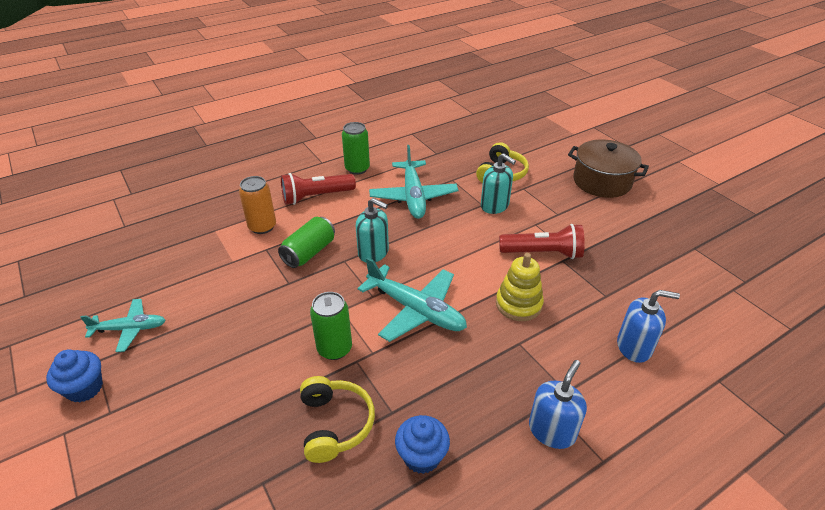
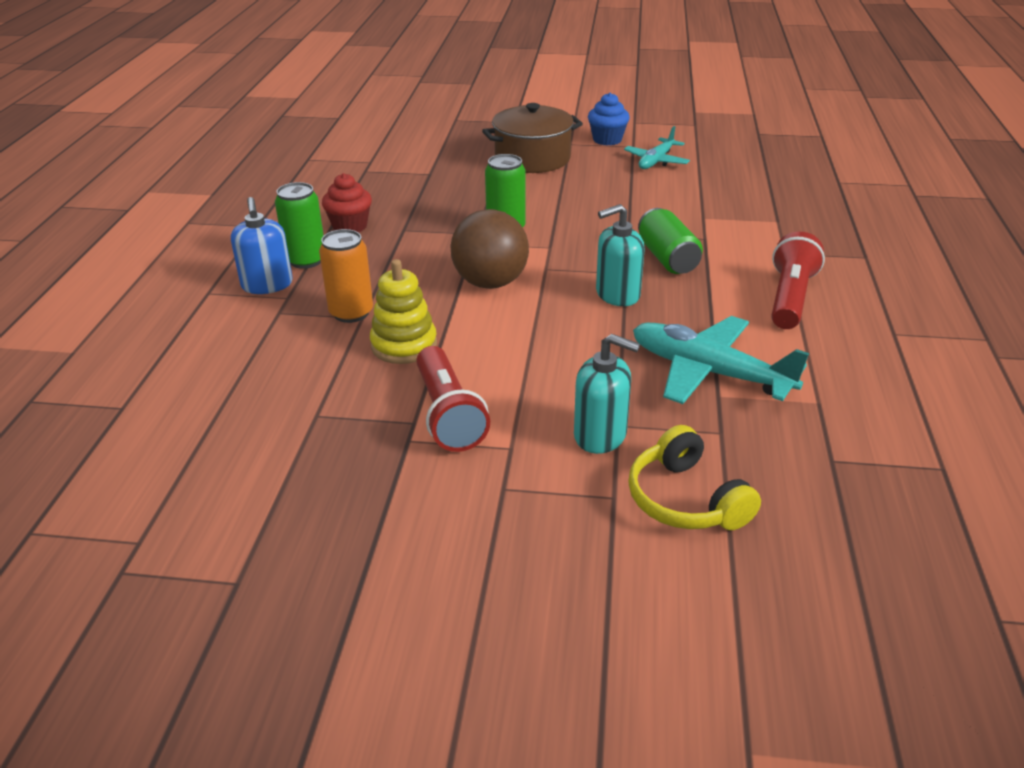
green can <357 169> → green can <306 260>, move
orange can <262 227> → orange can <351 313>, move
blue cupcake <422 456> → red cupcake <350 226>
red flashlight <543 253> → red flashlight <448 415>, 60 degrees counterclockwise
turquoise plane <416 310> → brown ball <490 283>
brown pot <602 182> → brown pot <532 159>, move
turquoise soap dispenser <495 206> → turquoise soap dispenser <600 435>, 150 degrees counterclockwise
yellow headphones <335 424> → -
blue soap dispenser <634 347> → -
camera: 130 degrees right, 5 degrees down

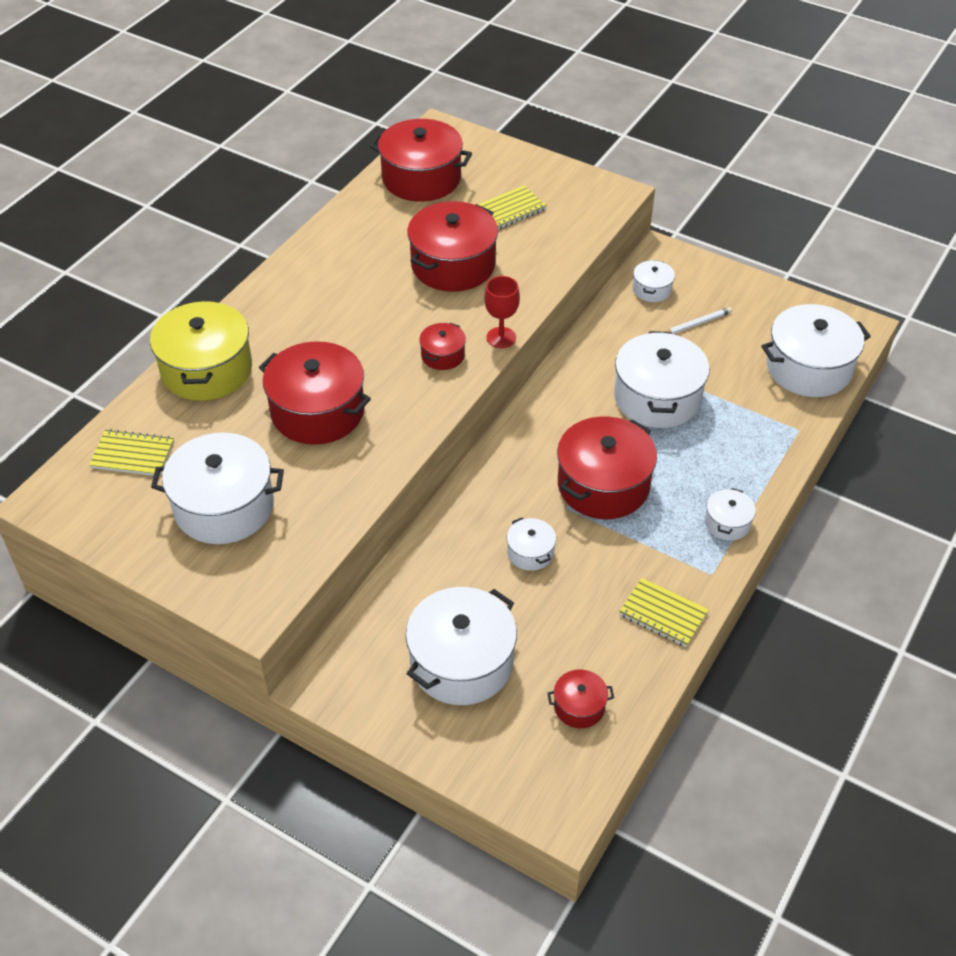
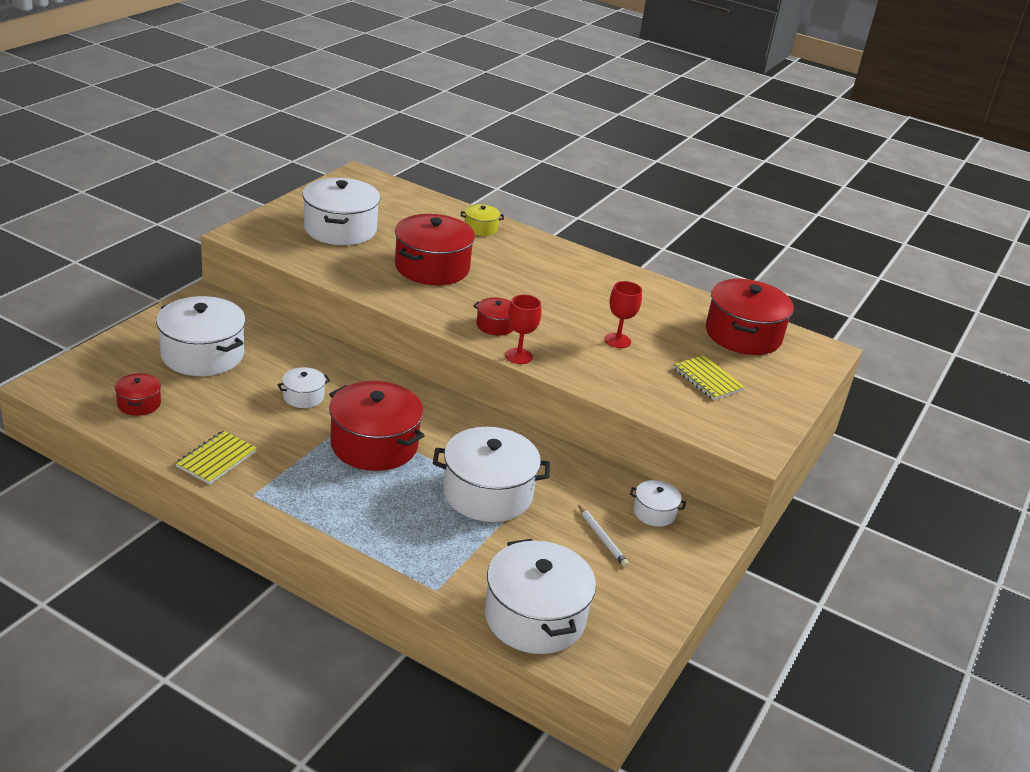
yellow pot <206 369> → yellow pot <480 228>, x0.48
red pot <453 265> → red goblet <617 340>
yellow notebook <132 455> → -
white pot <727 523> → -
camera: 85 degrees right, 15 degrees down

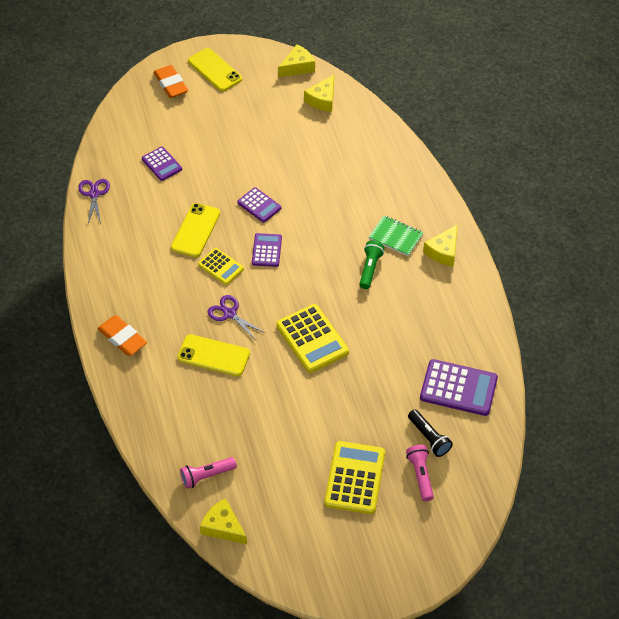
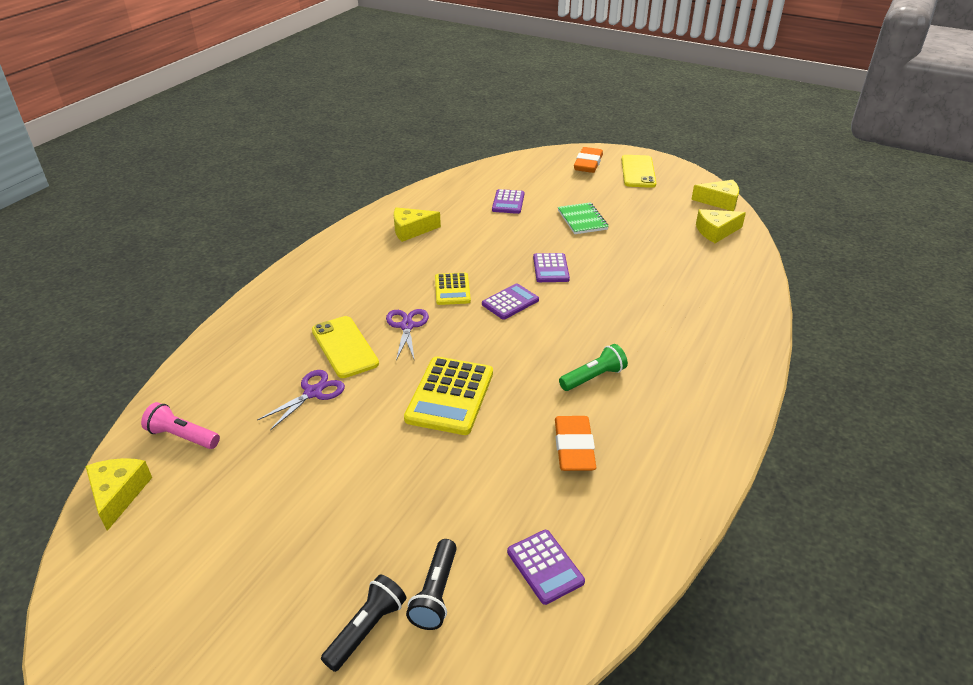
purple scissors <94 194> → purple scissors <313 392>, move
pink flashlight <420 475> → black flashlight <367 629>
yellow cheese <443 251> → yellow cheese <411 230>, move
purple calculator <458 388> → purple calculator <545 567>, x0.60
orange eraser <122 338> → orange eraser <574 448>, move
green notebook <395 237> → green notebook <582 220>, move
yellow phone <196 230> → -
yellow calculator <355 478> → -
camera: 45 degrees right, 15 degrees down

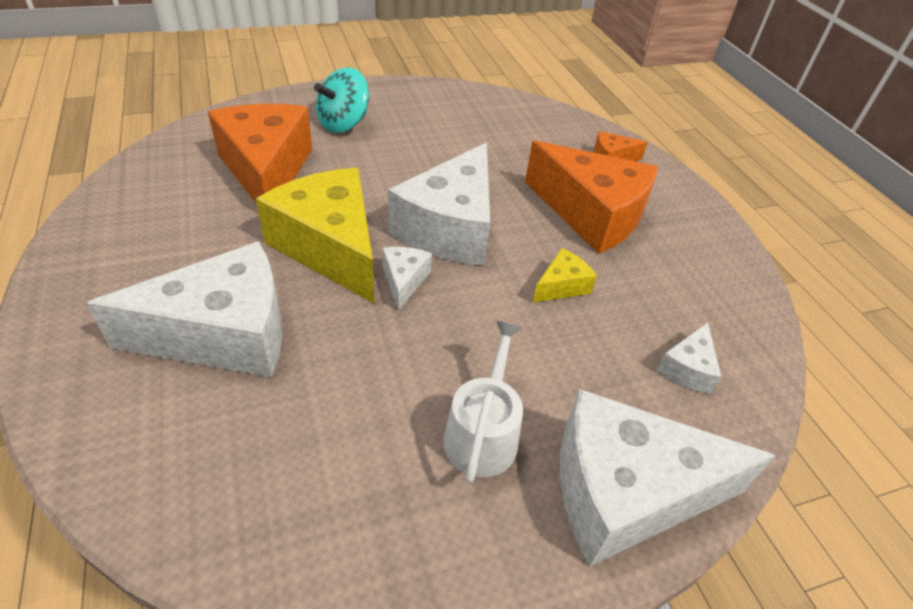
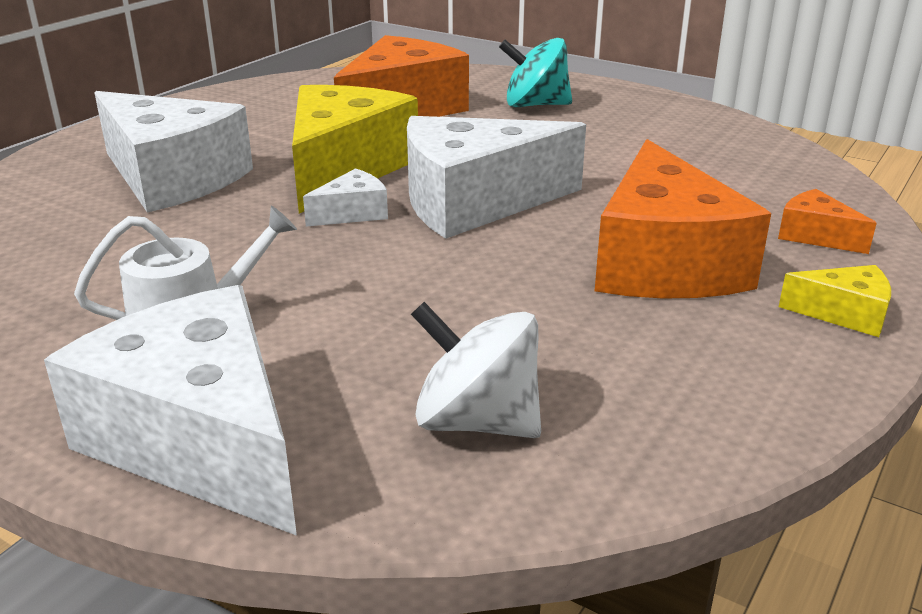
white cheese <687 368> → white spinning top <477 421>
yellow cheese <561 286> → yellow cheese <844 314>, move
camera: 55 degrees right, 15 degrees down

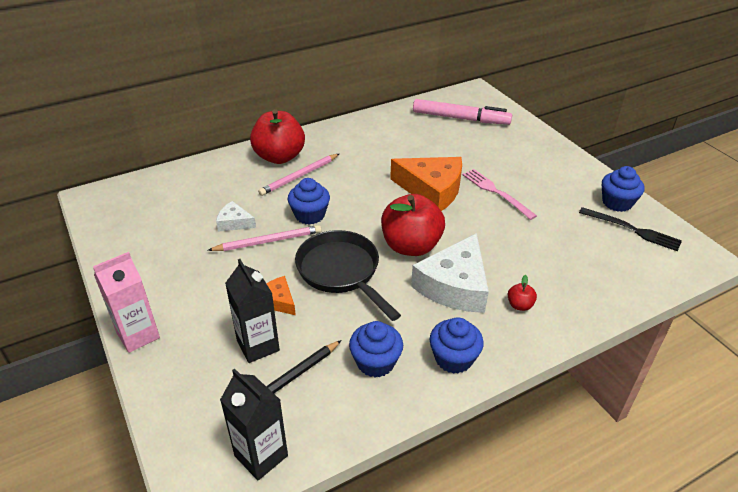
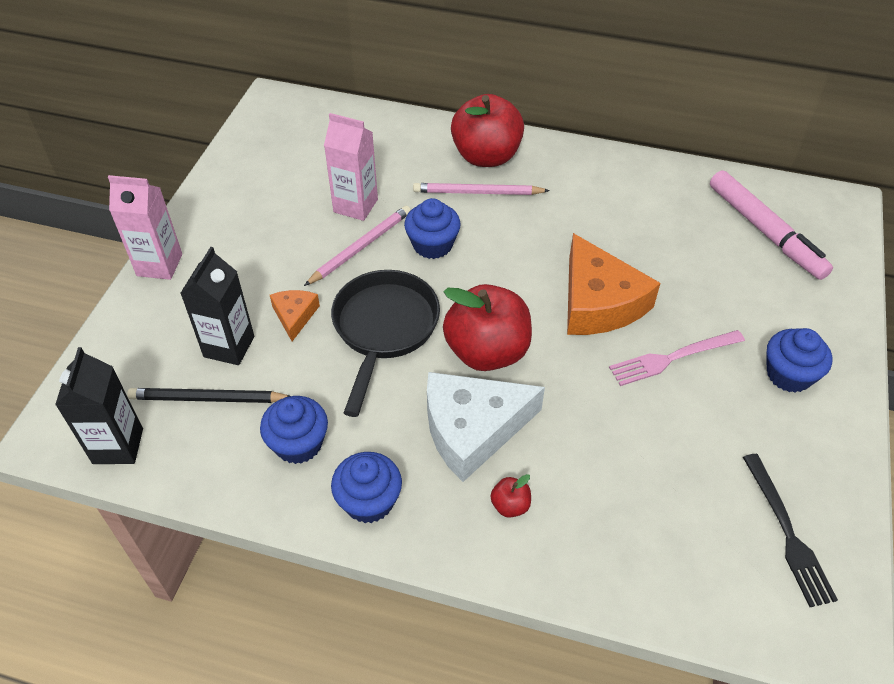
pink pencil <268 241> → pink pencil <360 247>, 75 degrees counterclockwise
white cheese <234 222> → pink carton <355 206>
pink fork <496 192> → pink fork <673 358>, 120 degrees counterclockwise
blue cupcake <617 203> → blue cupcake <789 374>, move
camera: 45 degrees right, 10 degrees up

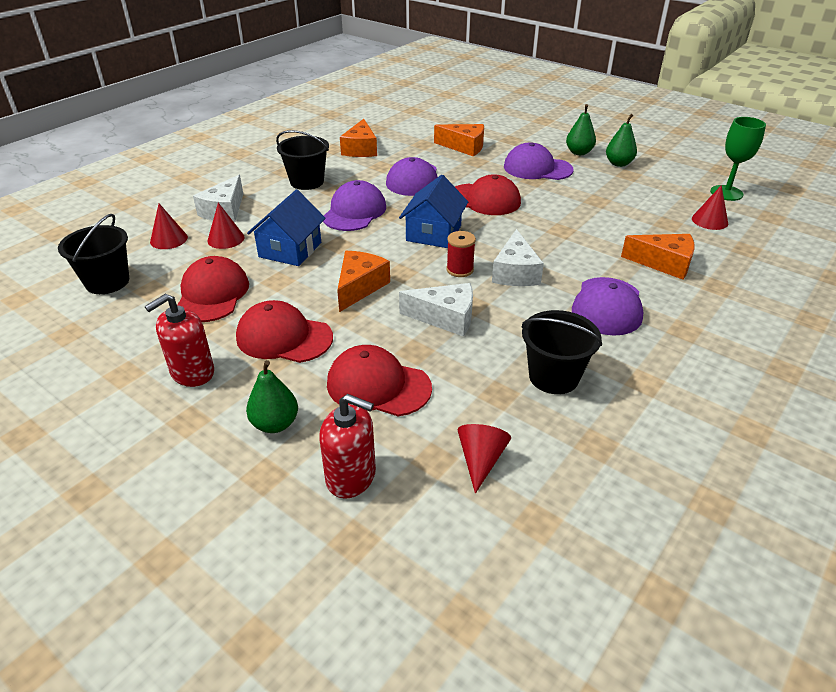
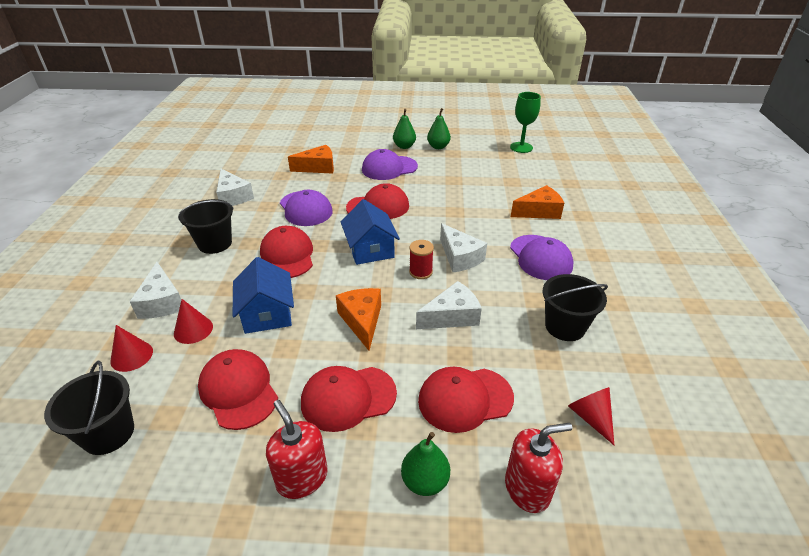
orange cheese <360 149> → white cheese <233 196>
purple cap <354 212> → red cap <287 255>
red soap dispenser <192 372> → red soap dispenser <302 478>, 135 degrees clockwise
red cone <709 220> → -
camera: 35 degrees left, 0 degrees up

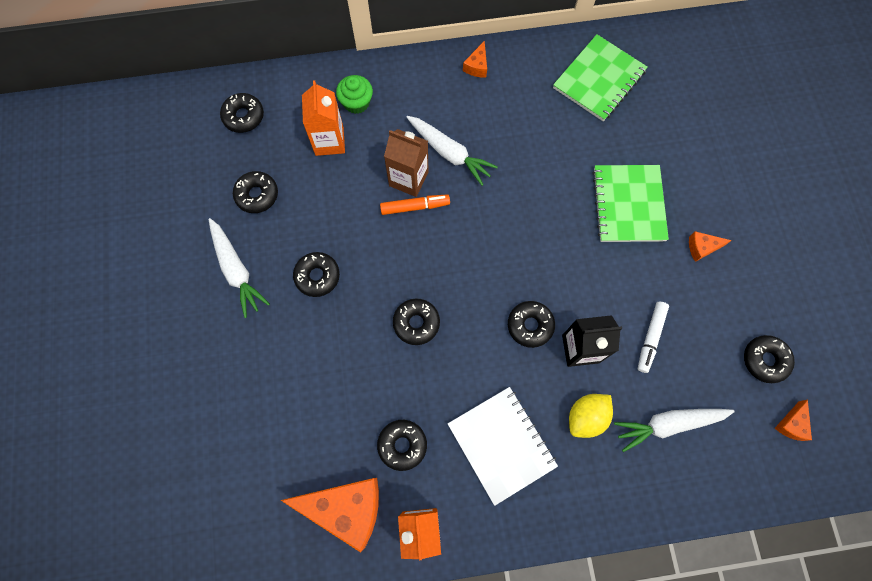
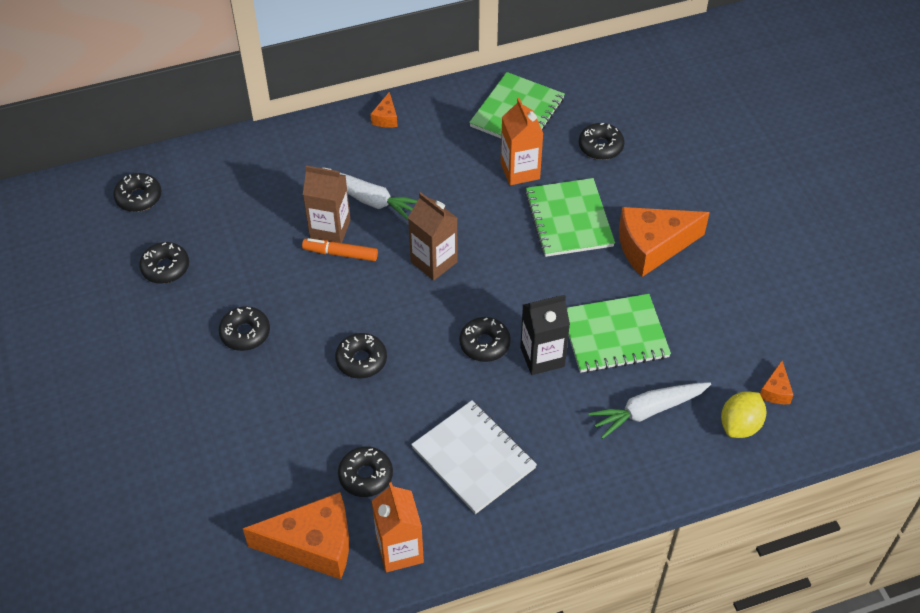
orange marker <414 207> → orange marker <341 254>, 150 degrees counterclockwise
- → brown carton <434 262>
orange carton <329 141> → orange carton <520 171>, move
white marker <650 337> → green notebook <614 335>
black donut <765 360> → black donut <600 146>, move
orange cheese <702 248> → orange cheese <652 247>, x2.22
yellow lemon <586 417> → yellow lemon <740 425>, move
white carrot <236 270> → -
green cupcake <356 102> → -
camera: 10 degrees left, 20 degrees down

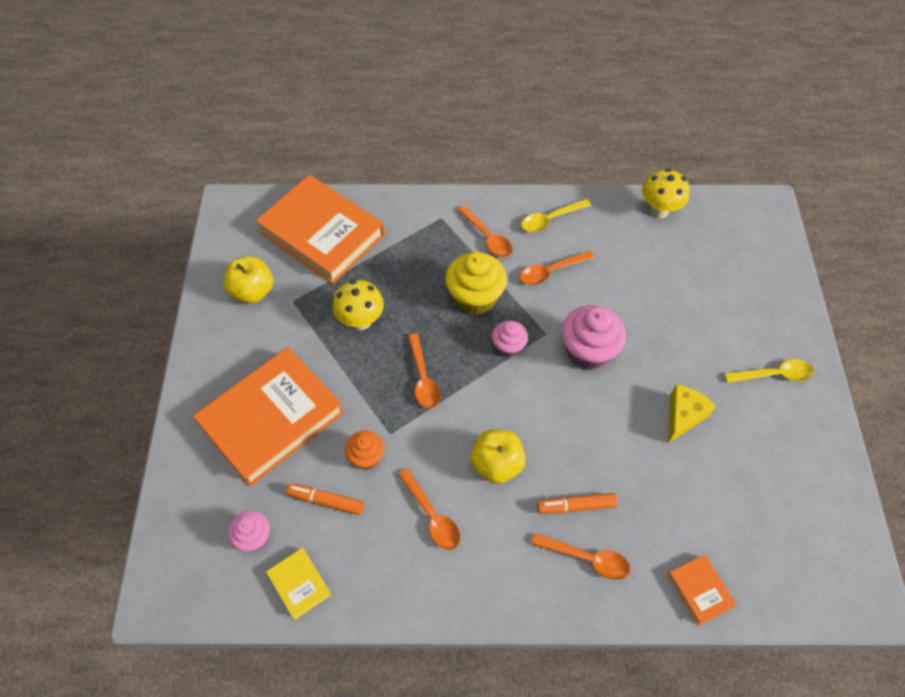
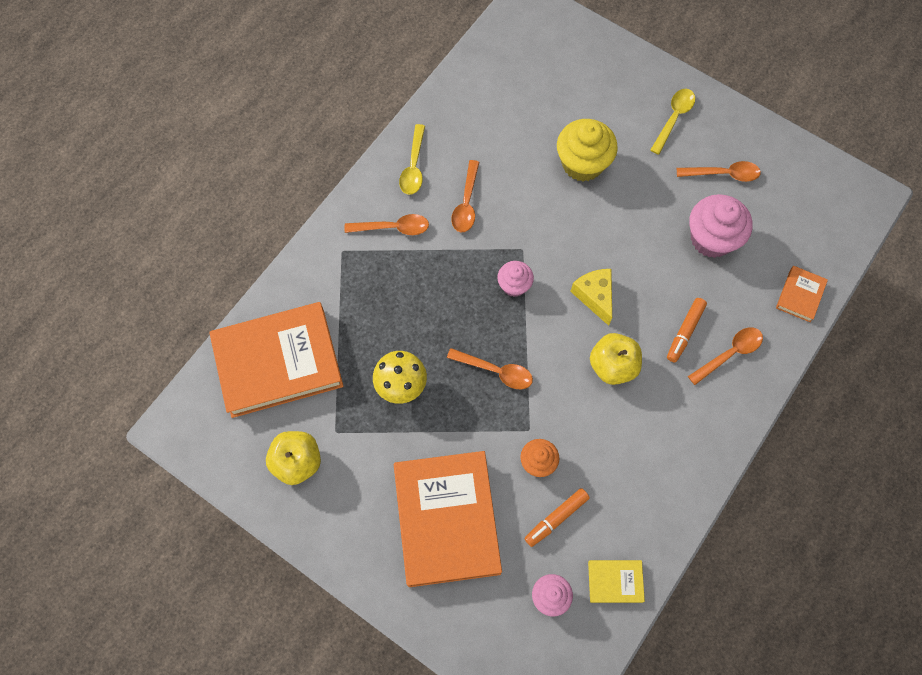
yellow cupcake <475 297> → yellow cupcake <582 163>, move
yellow cheese <683 416> → yellow cheese <594 296>, move
orange spoon <432 516> → orange spoon <723 174>, move
pink cupcake <588 351> → pink cupcake <711 238>, move
orange book <700 590> → orange book <800 295>, 75 degrees counterclockwise
yellow mushroom <659 211> → -
camera: 55 degrees left, 10 degrees up

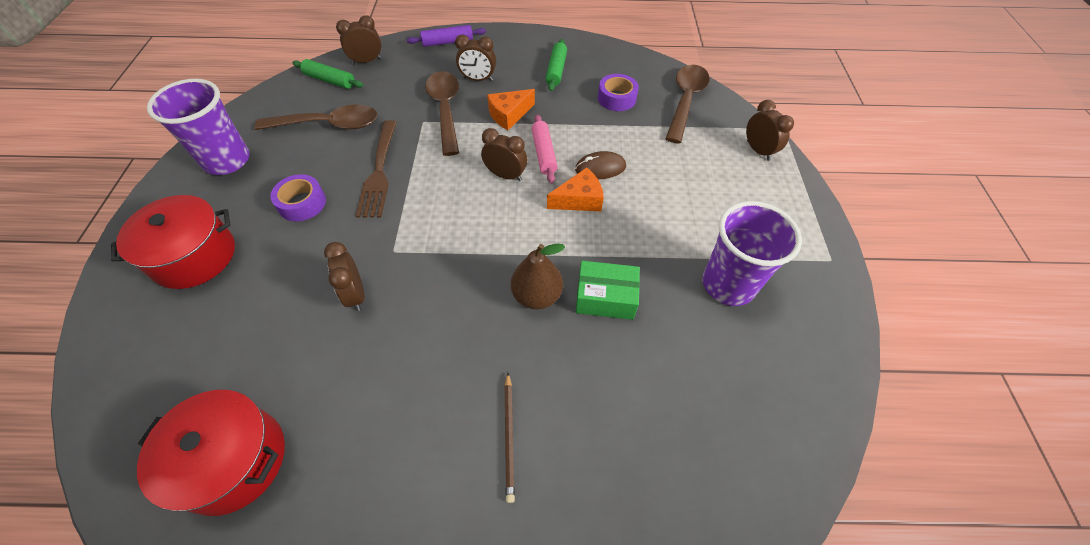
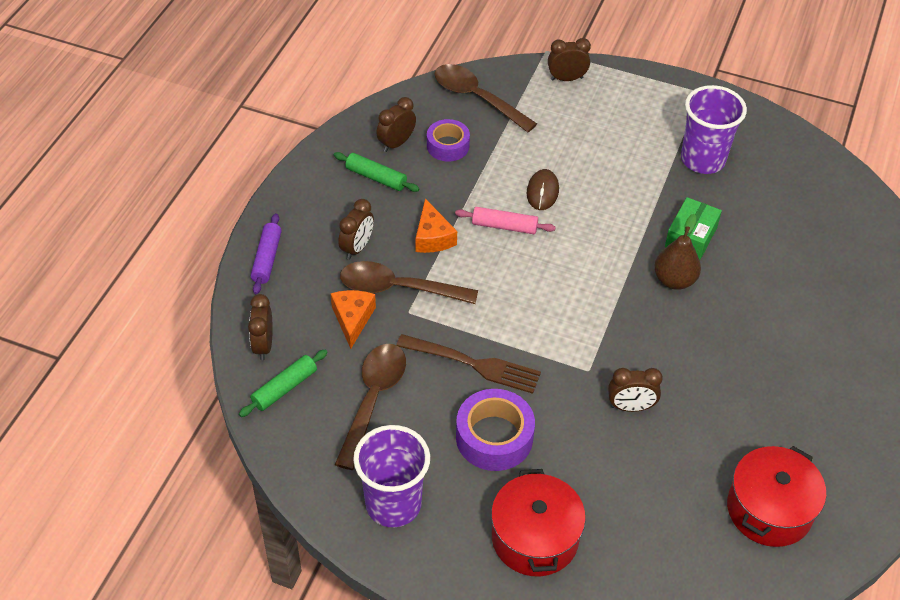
orange cheese <579 200> → orange cheese <352 319>, move
brown clock <505 175> → brown clock <396 143>, move
purple tape <302 203> → purple tape <494 437>, x1.51
brown pencil <509 437> → -
camera: 70 degrees left, 5 degrees down

